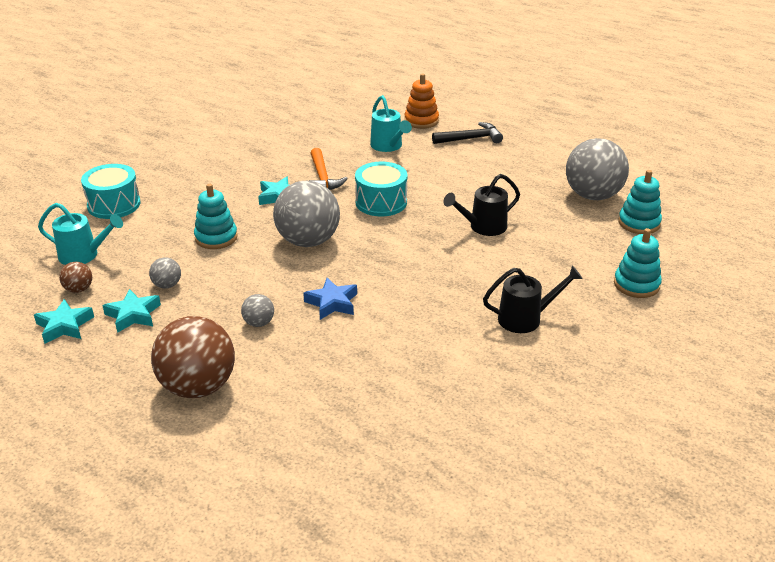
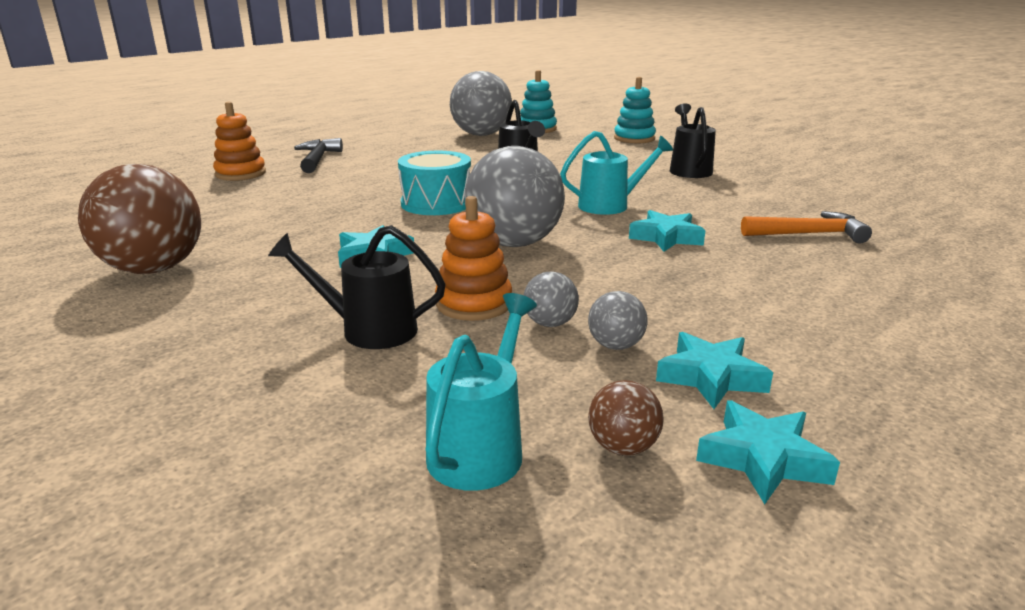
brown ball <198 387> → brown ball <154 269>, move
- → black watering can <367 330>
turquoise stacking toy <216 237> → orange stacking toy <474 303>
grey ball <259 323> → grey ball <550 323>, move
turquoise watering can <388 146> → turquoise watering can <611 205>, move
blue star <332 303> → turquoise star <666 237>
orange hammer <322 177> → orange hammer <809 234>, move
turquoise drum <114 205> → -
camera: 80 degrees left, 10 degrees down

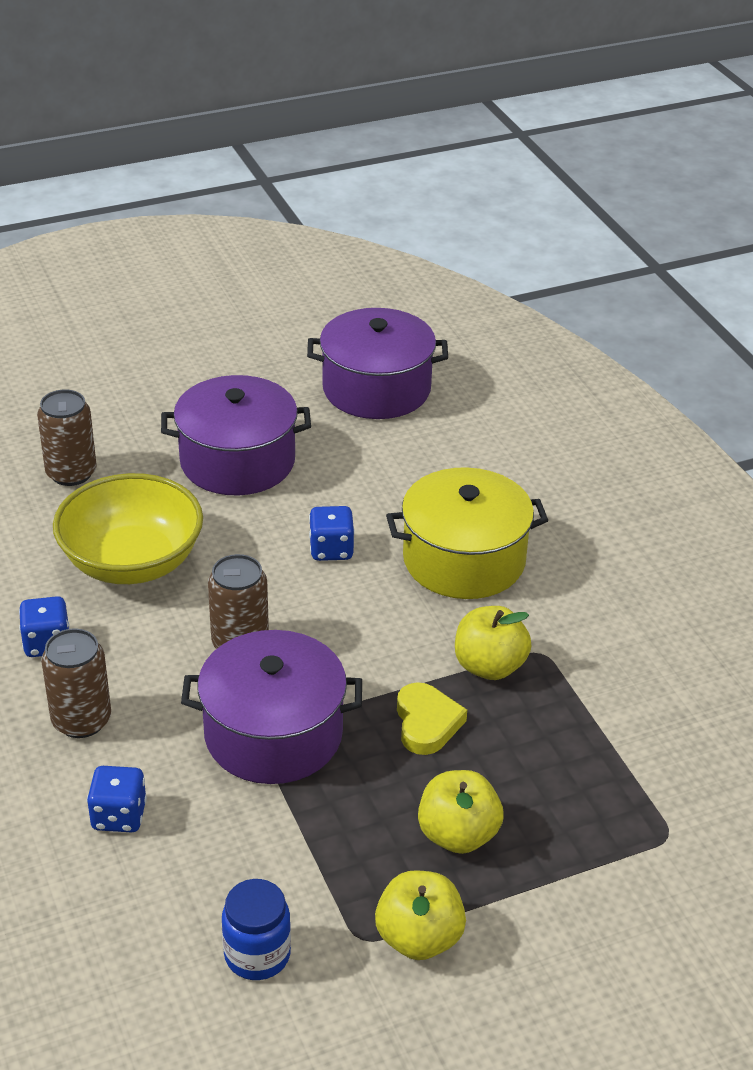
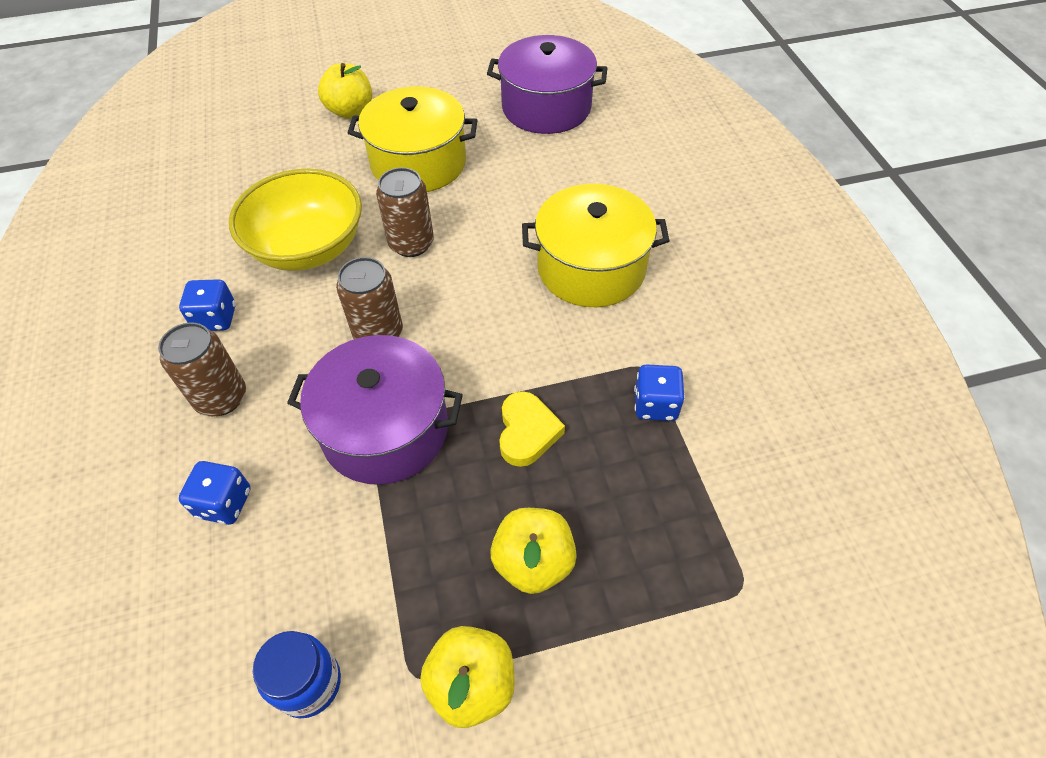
yellow apple <489 666> → yellow apple <350 111>, move
purple pot <237 461> → yellow pot <418 163>
brown can <71 473> → brown can <411 244>, move
blue dice <331 549> → blue dice <655 405>, move
camera: 10 degrees right, 15 degrees up

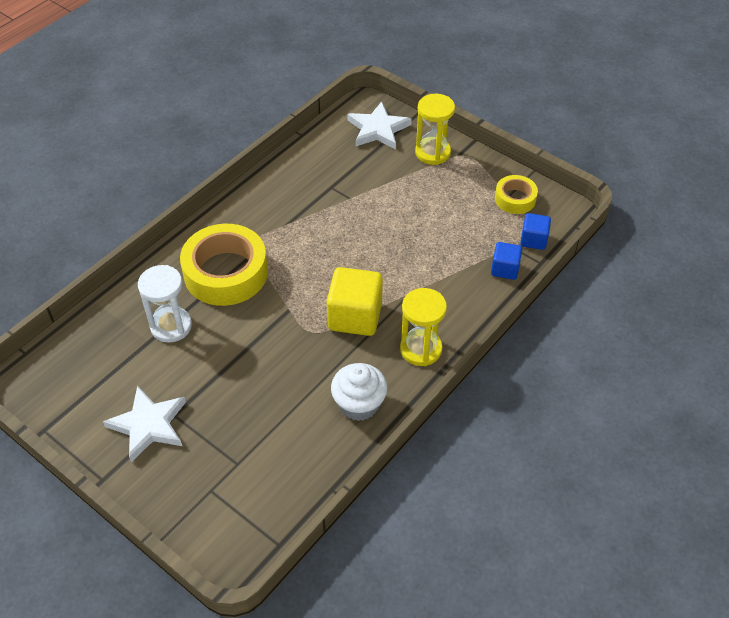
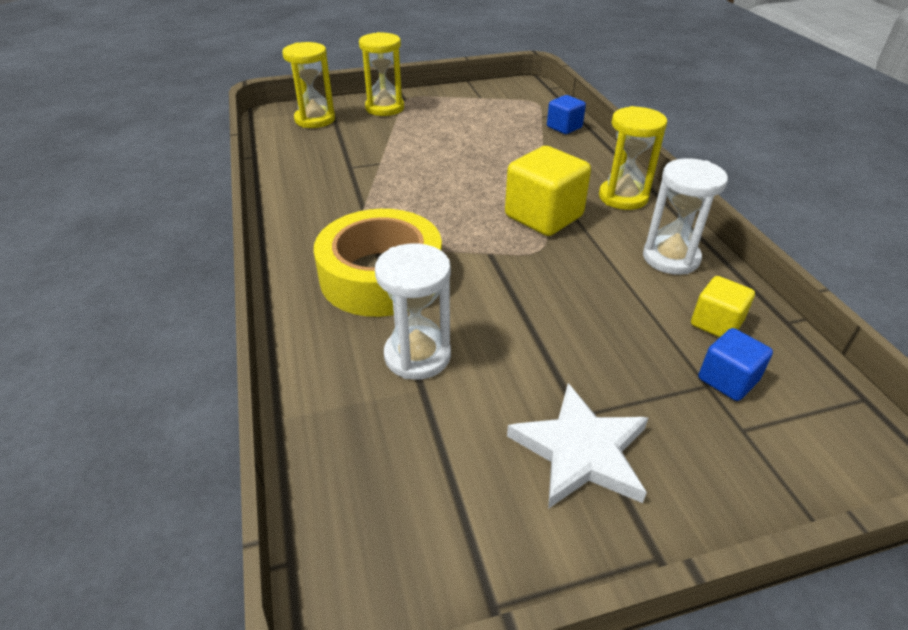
white star <378 129> → yellow hourglass <315 119>
white cupcake <359 404> → white hourglass <671 258>
- → yellow cube <716 323>
blue cube <533 240> → blue cube <727 380>, move
yellow tape <515 199> → -
camera: 55 degrees left, 10 degrees down

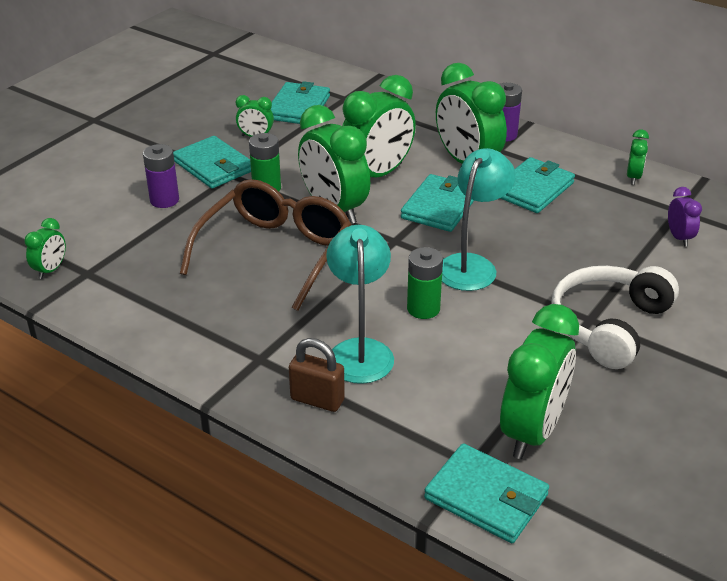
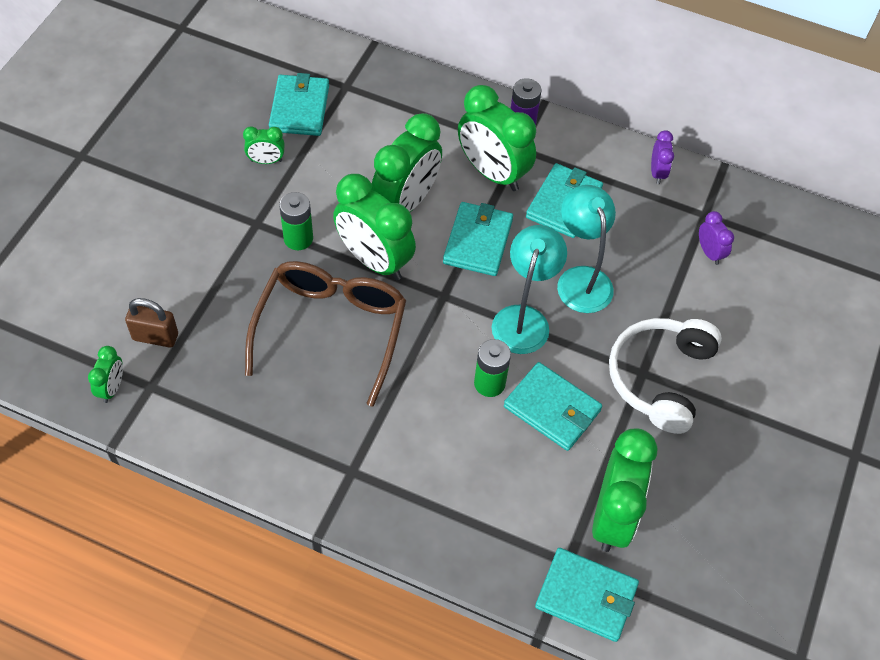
brown padlock <317 400> → brown padlock <155 337>, move
turquoise wallet <213 166> → turquoise wallet <552 408>, move
turquoise lamp <360 351> → turquoise lamp <581 279>, move
green clock <633 177> → purple clock <657 173>
purple battery <164 200> → -
camera: 15 degrees left, 20 degrees up

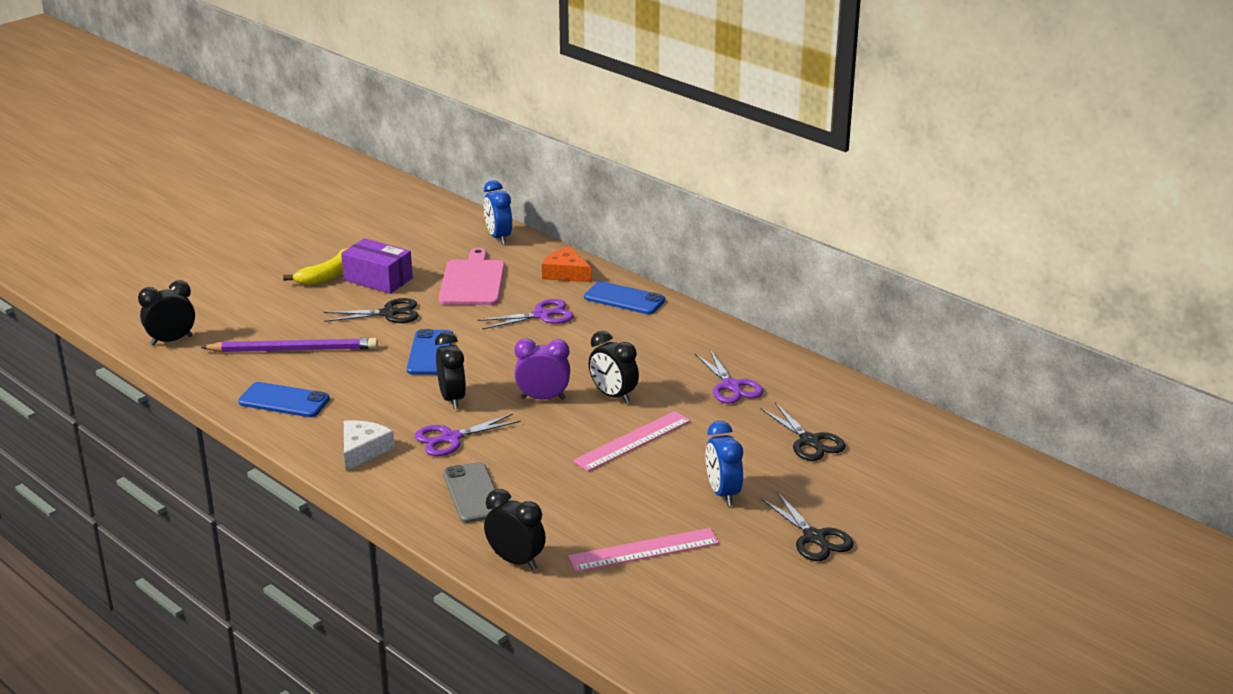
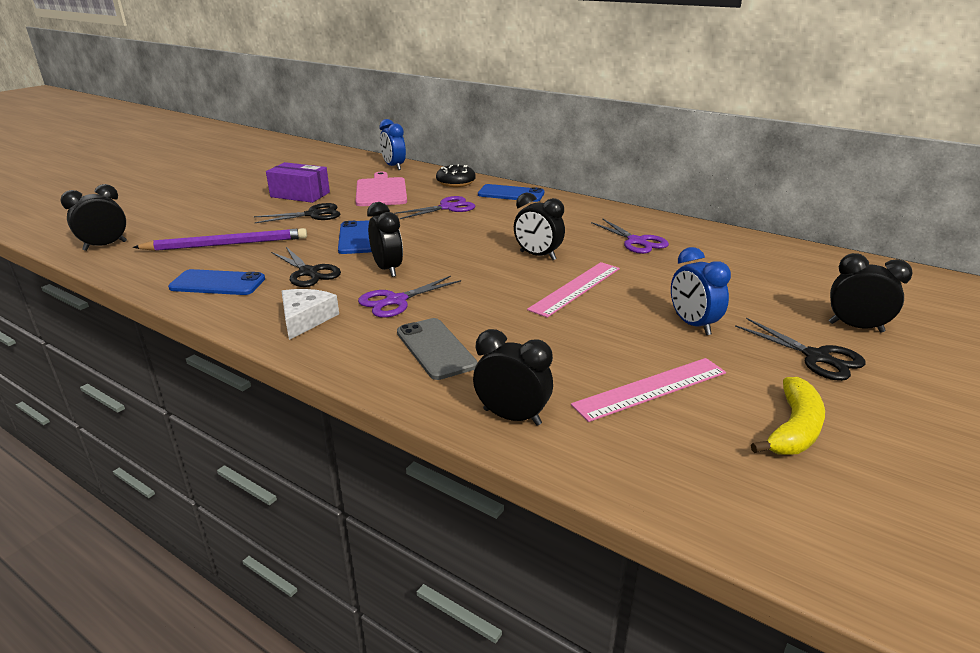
black scissors <810 441> → black scissors <309 273>, move
orange cheese <565 273> → black donut <456 182>
yellow banana <328 276> → yellow banana <793 429>, move
- → black clock <855 327>
purple clock <543 398> → -
camera: 10 degrees left, 0 degrees up

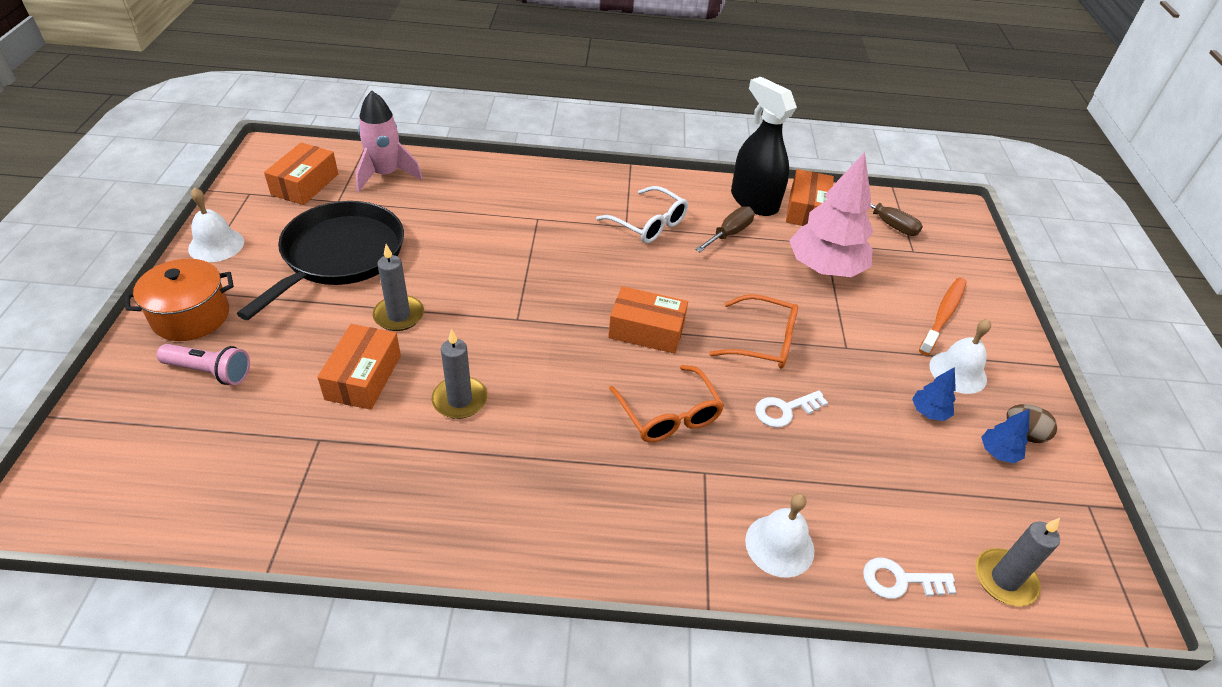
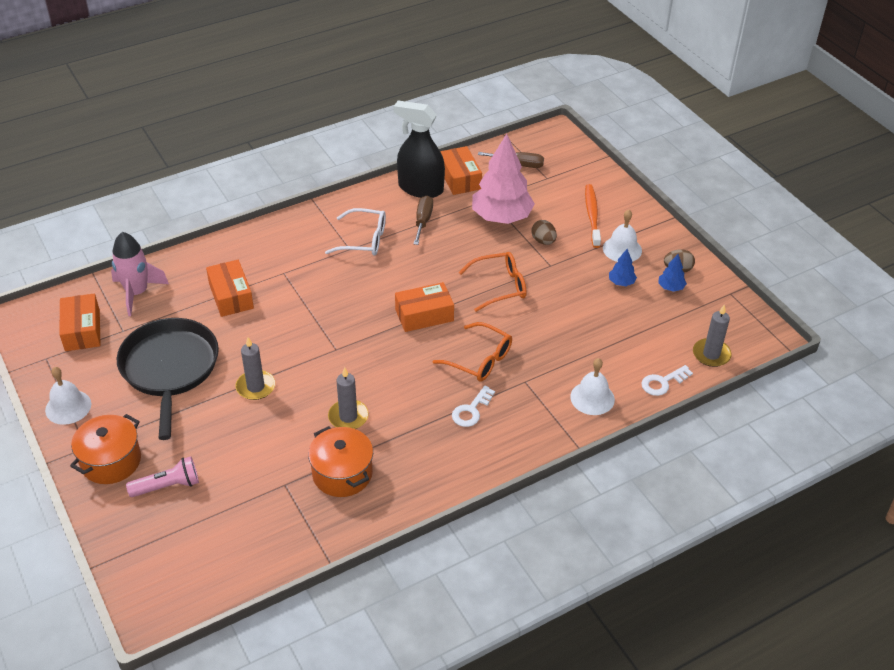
orange box <363 377> → orange box <231 296>, move
- → orange pot <342 474>
white key <785 410> → white key <471 410>, move
- → brown egg <543 241>
camera: 30 degrees left, 0 degrees up

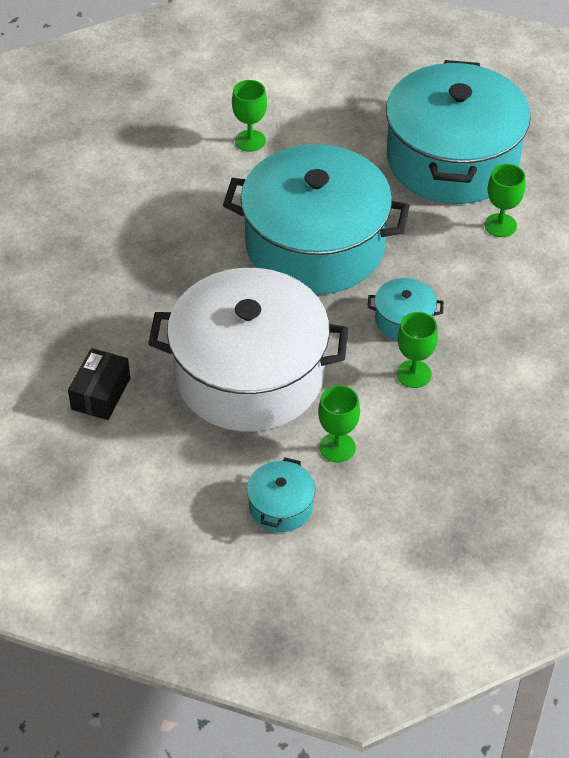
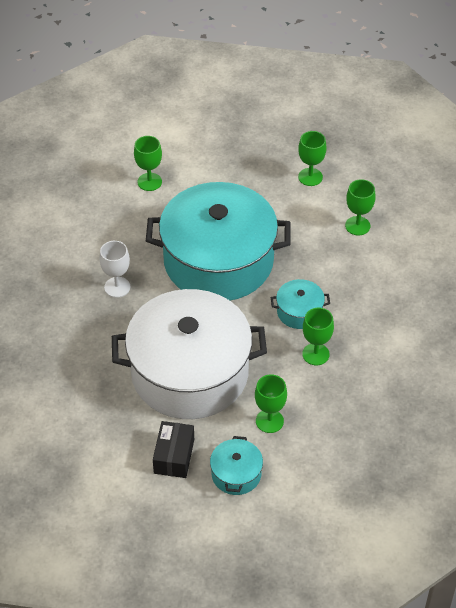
- → white goblet <117 287>
black box <101 393> → black box <174 456>, move
turquoise pot <452 159> → green goblet <310 177>
camera: 10 degrees left, 0 degrees up

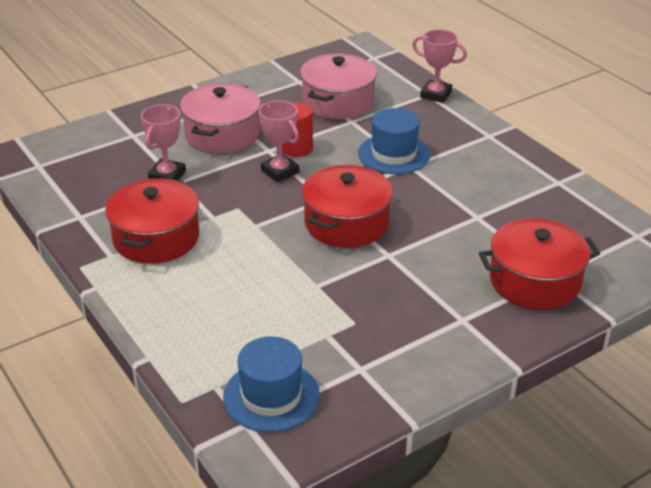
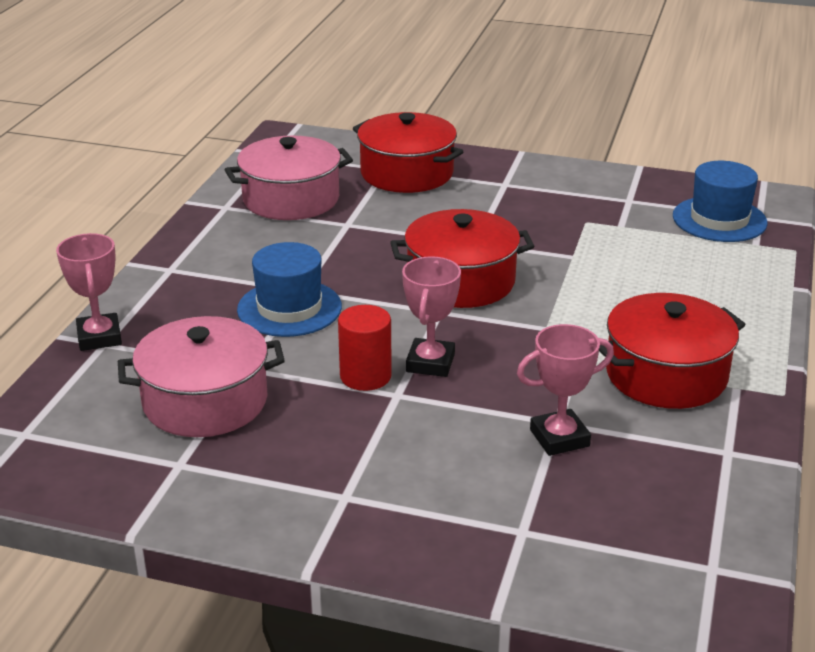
pink pot <222 134> → pink pot <291 199>, move
camera: 130 degrees left, 5 degrees down

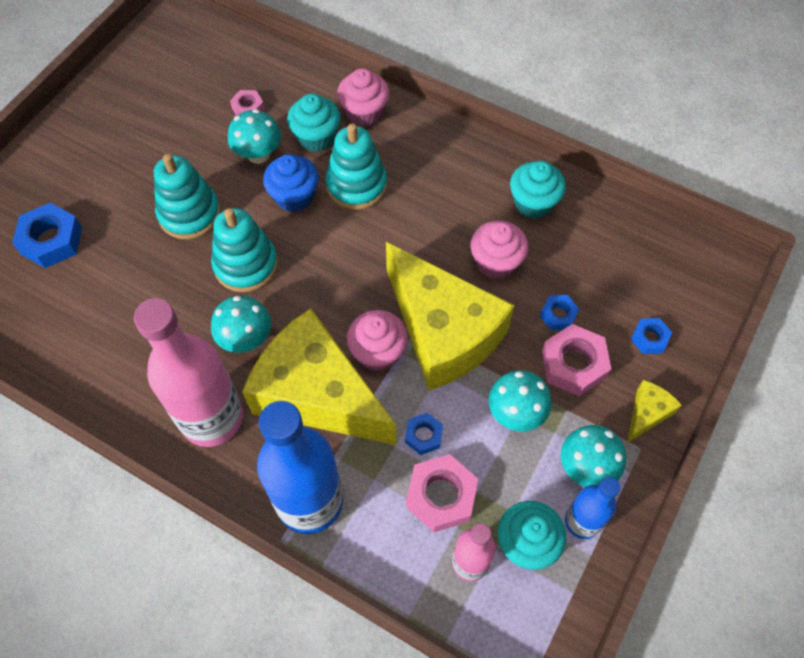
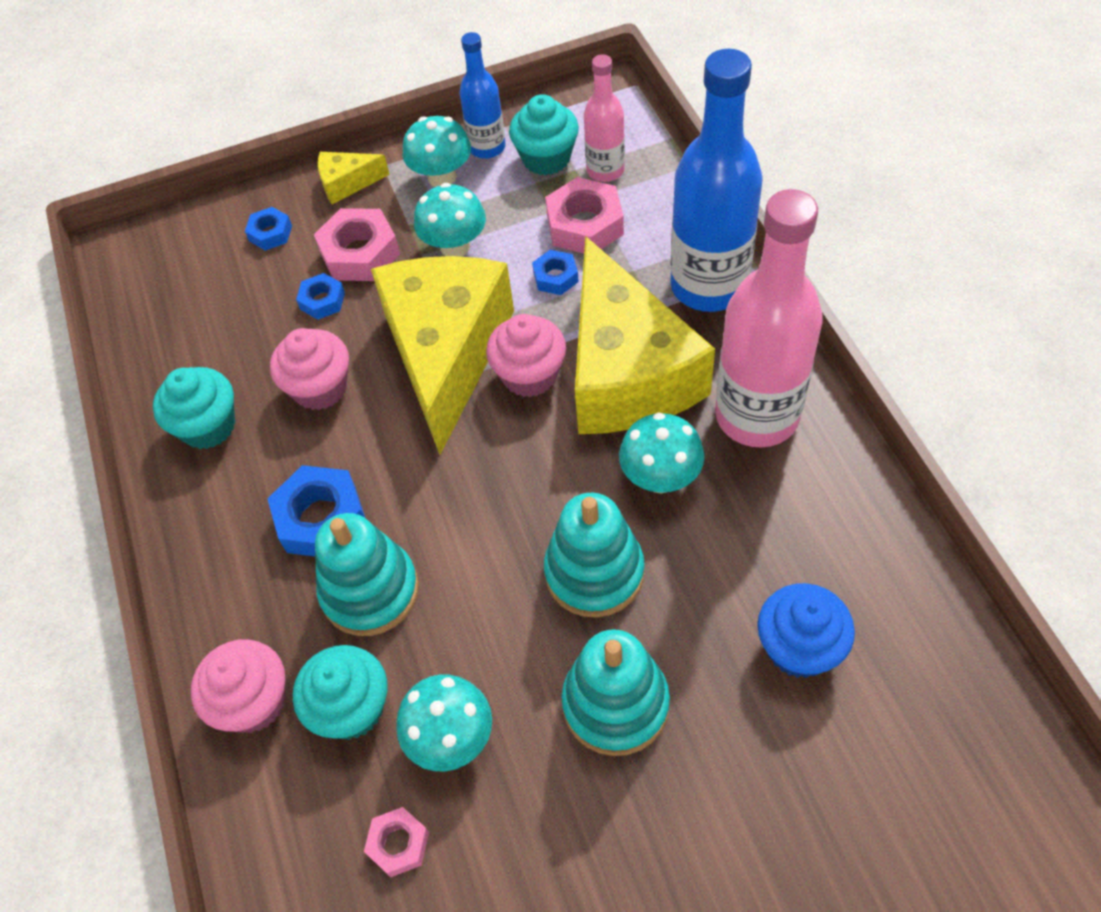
blue nut <51 240> → blue nut <321 518>, move
blue cupcake <294 197> → blue cupcake <799 647>, move
camera: 135 degrees left, 5 degrees down

